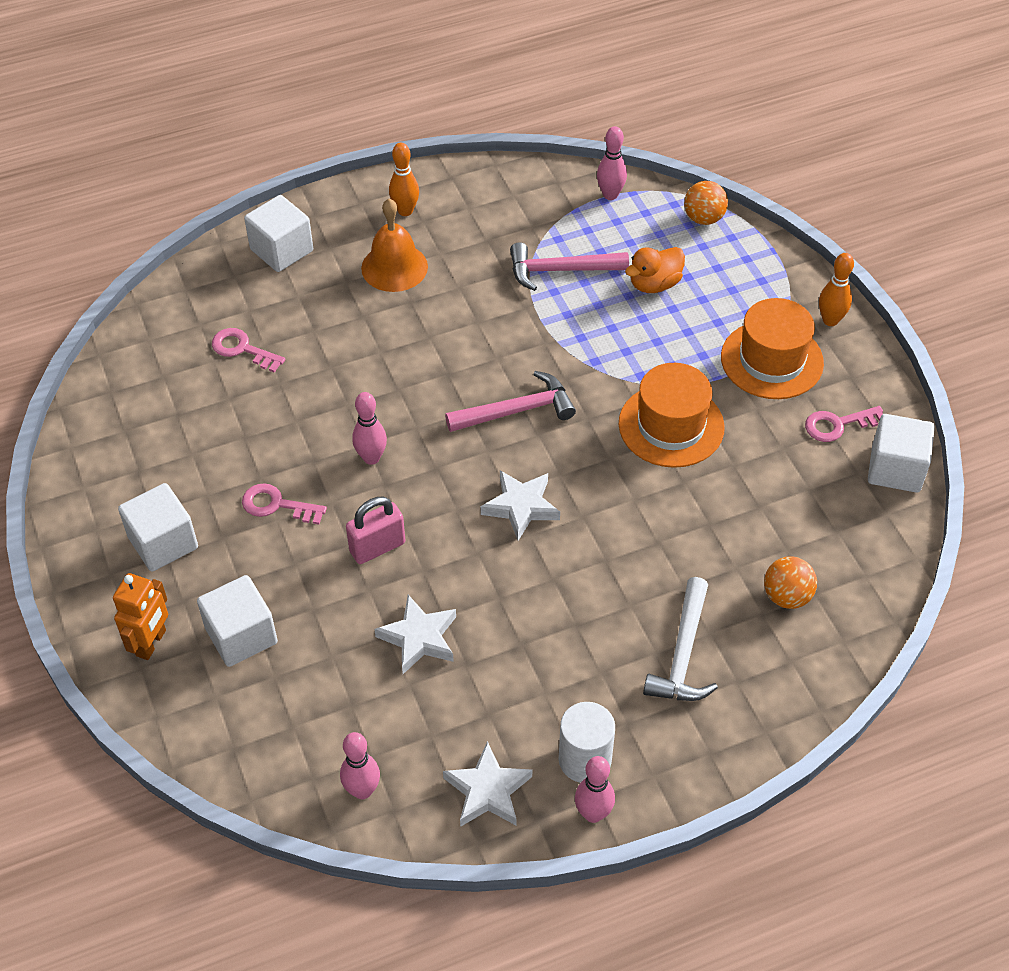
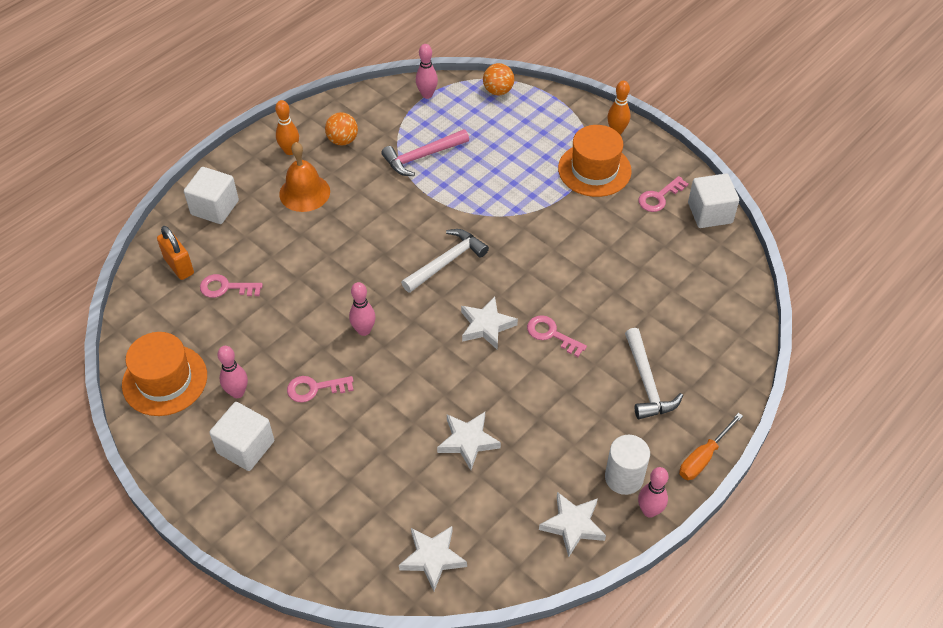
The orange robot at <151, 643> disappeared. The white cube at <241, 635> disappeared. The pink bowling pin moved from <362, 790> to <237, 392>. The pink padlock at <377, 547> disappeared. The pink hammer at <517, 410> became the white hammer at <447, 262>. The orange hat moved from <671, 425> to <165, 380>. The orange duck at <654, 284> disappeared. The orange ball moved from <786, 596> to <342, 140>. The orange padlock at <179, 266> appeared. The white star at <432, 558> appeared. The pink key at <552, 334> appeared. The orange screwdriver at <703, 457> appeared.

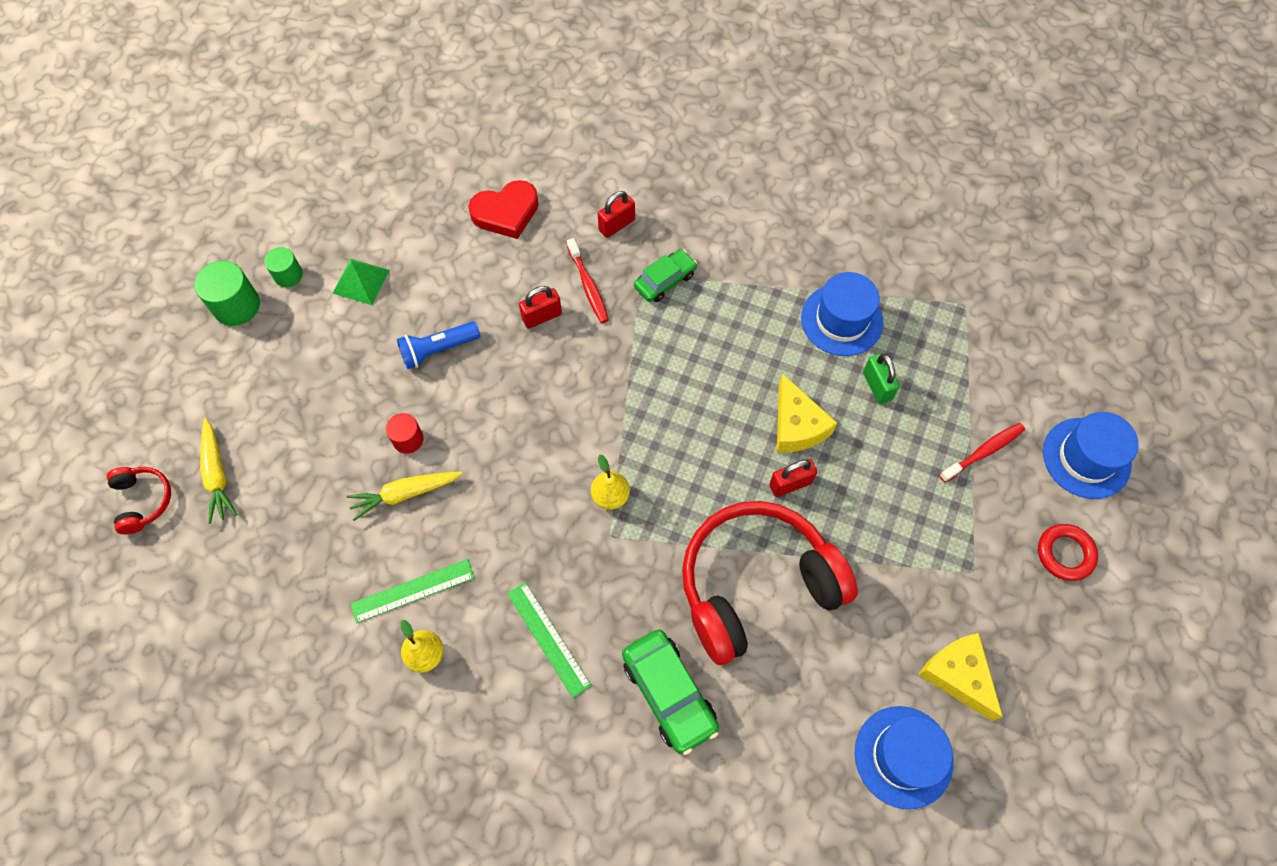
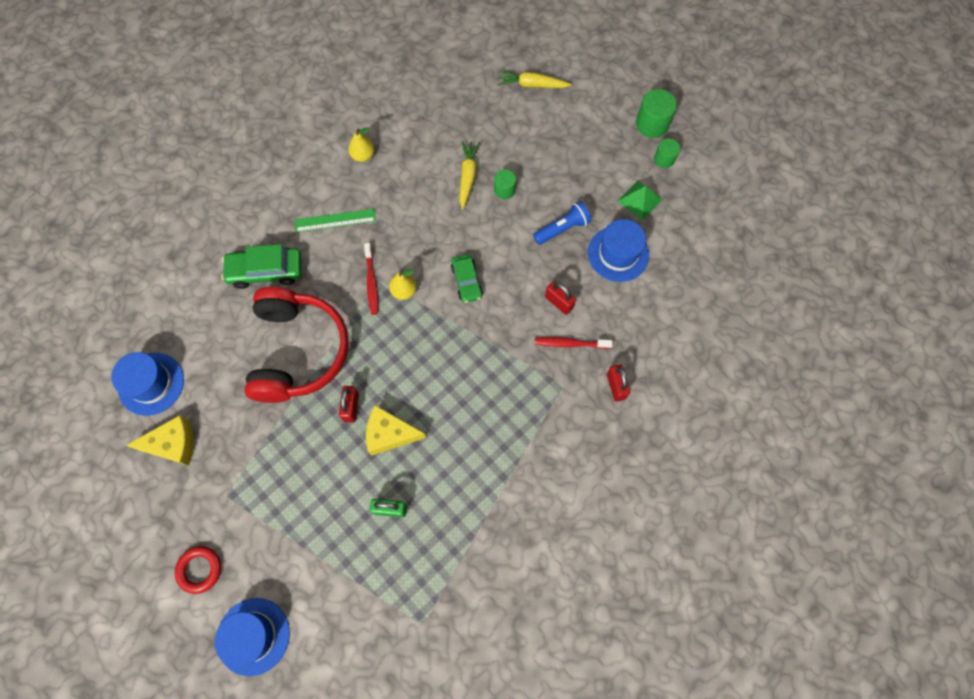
The red headphones at <143, 501> disappeared. The green ruler at <413, 591> disappeared. The red cylinder at <408, 439> became the green cylinder at <504, 190>. The blue flashlight at <438, 350> turned 60 degrees clockwise. The red heart at <506, 213> disappeared. The red padlock at <542, 316> turned 45 degrees counterclockwise. The green car moved from <665, 280> to <466, 281>. The blue hat moved from <841, 320> to <618, 254>. The red toothbrush moved from <983, 452> to <371, 282>.

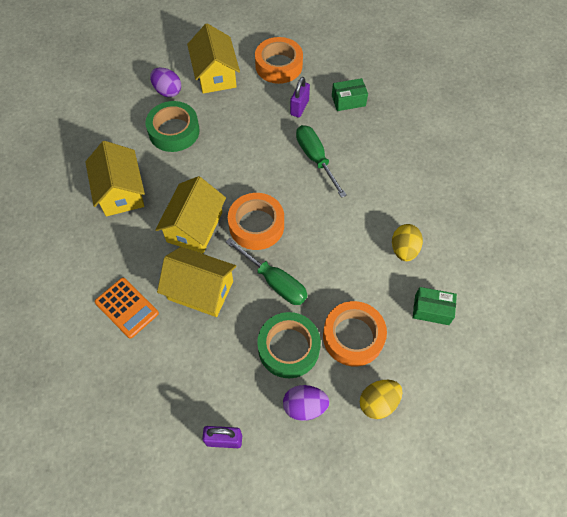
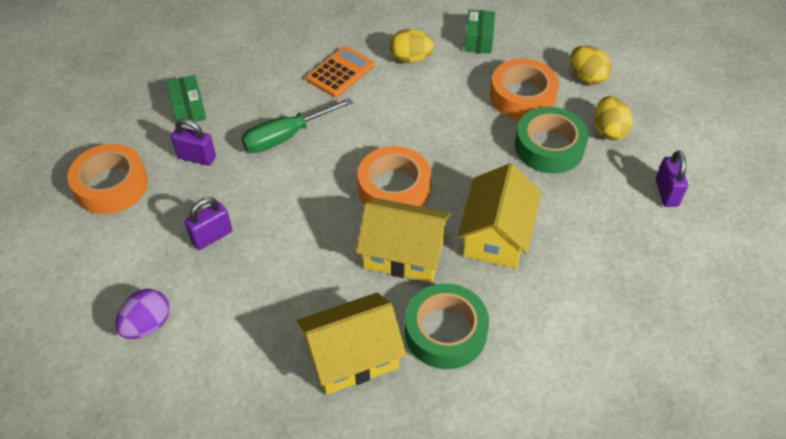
The orange calculator moved from <126, 308> to <340, 72>. The green tape moved from <174, 131> to <445, 332>. The yellow house at <215, 74> disappeared. The green screwdriver at <275, 282> disappeared. The purple egg at <304, 406> became the yellow egg at <609, 130>. The purple padlock at <212, 236> appeared.

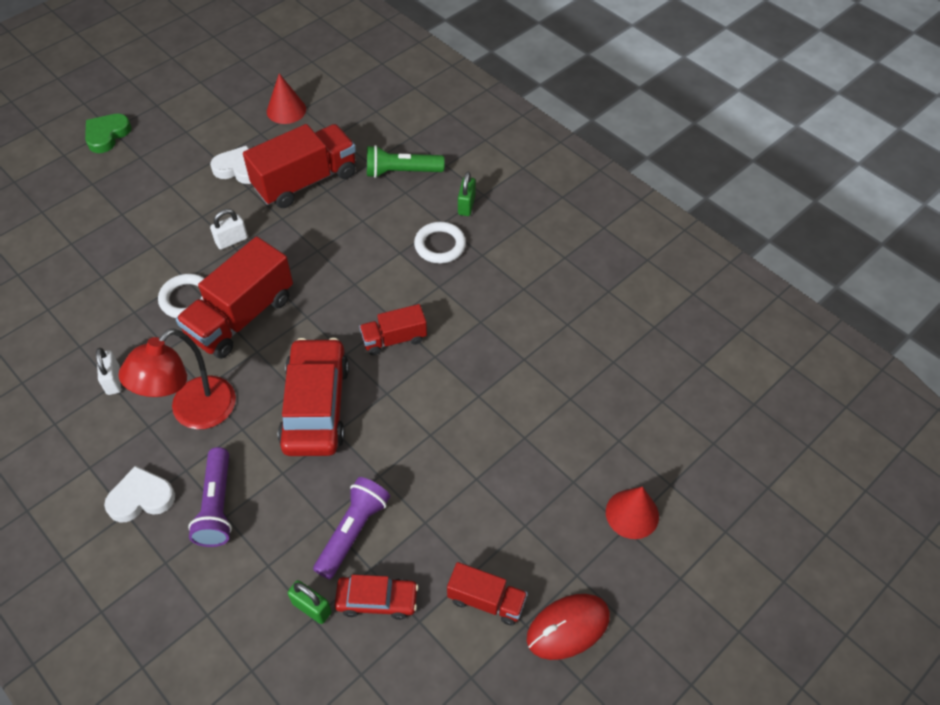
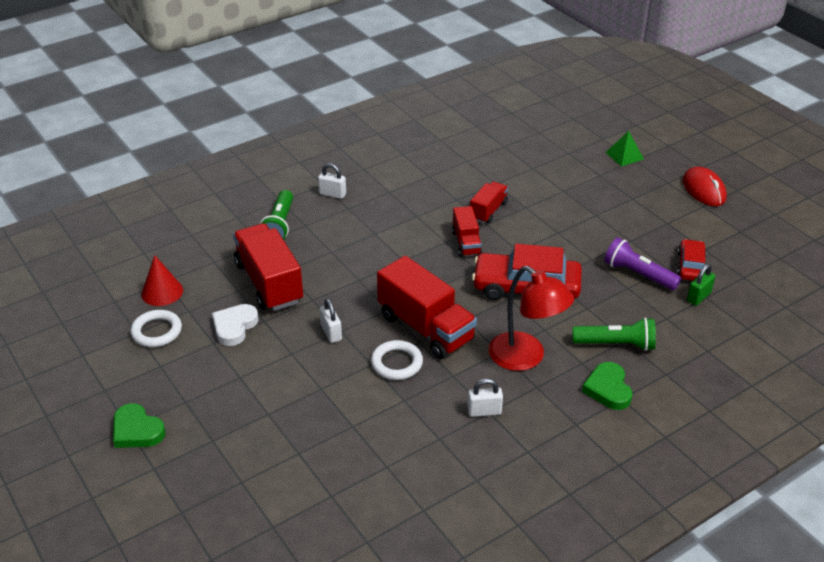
The white heart at <141, 498> became the green heart at <608, 389>. The purple flashlight at <217, 505> became the green flashlight at <616, 344>. The white ring moved from <440, 245> to <157, 331>. The red truck moved from <486, 600> to <488, 211>. The green padlock at <466, 205> became the white padlock at <332, 194>. The red cone at <632, 514> was replaced by the green pyramid at <624, 155>.

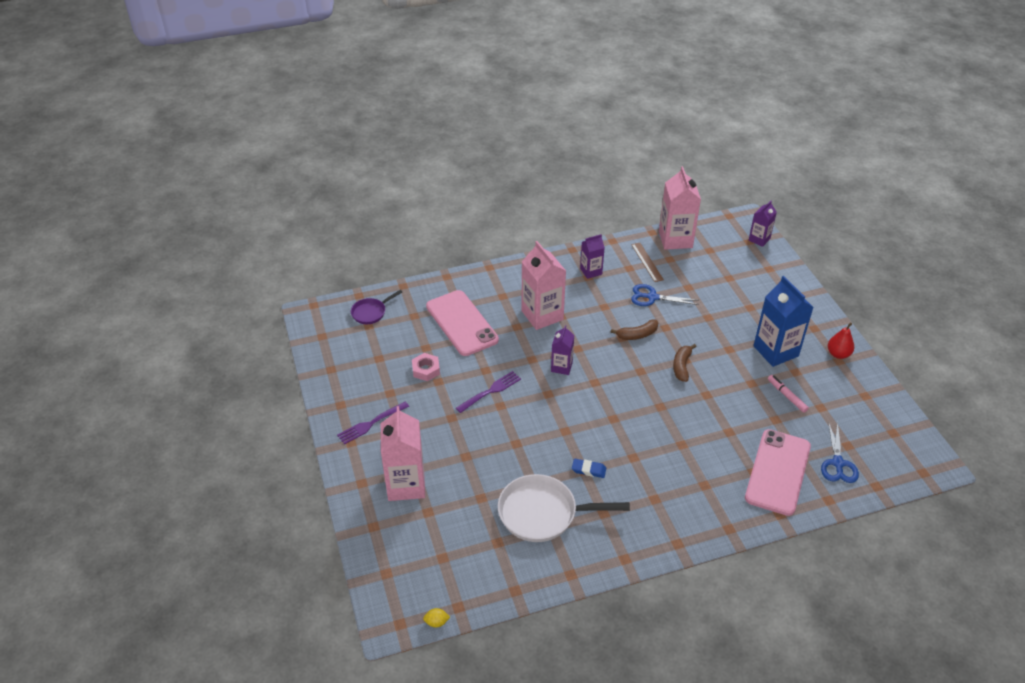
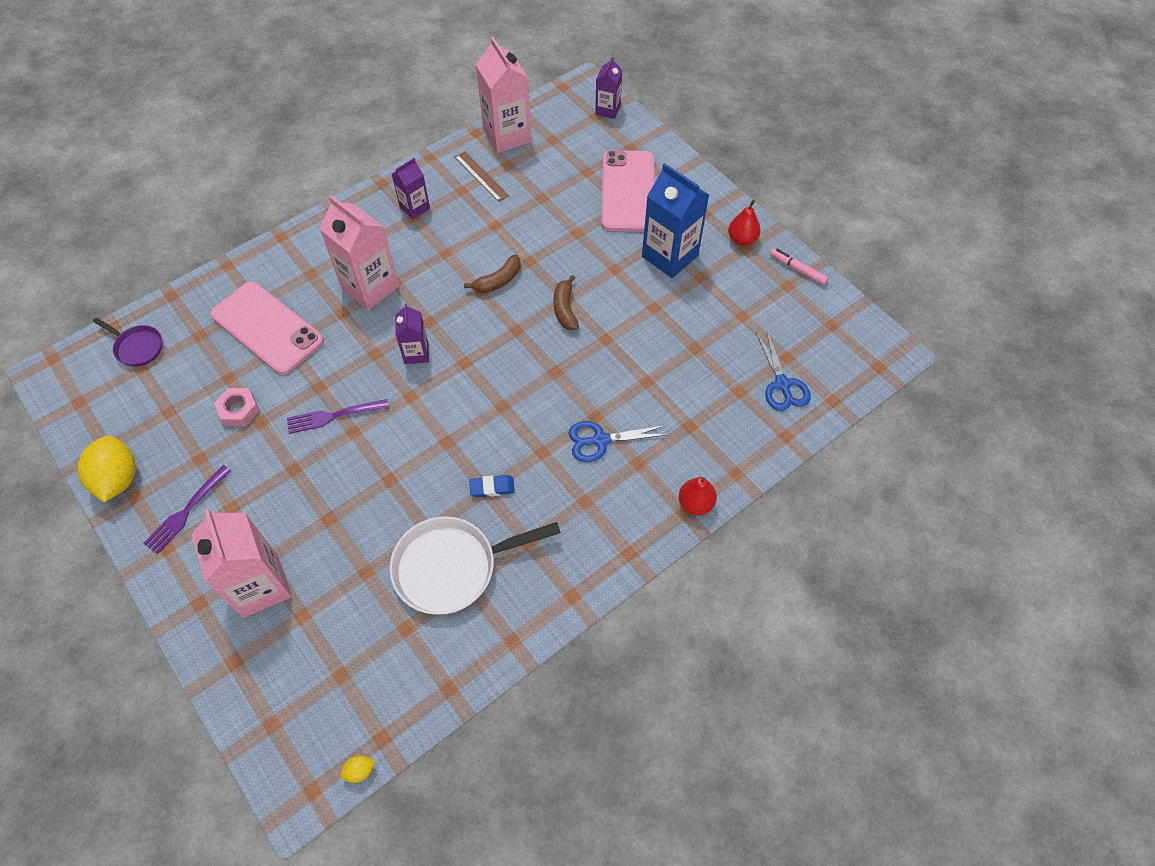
The purple pan at <370, 312> turned 90 degrees counterclockwise. The purple fork at <490, 391> turned 135 degrees counterclockwise. The blue scissors moved from <652, 297> to <600, 440>. The pink phone moved from <778, 472> to <628, 191>. The pink marker moved from <786, 396> to <797, 269>. The yellow lemon at <118, 479> appeared. The red pear at <695, 503> appeared.

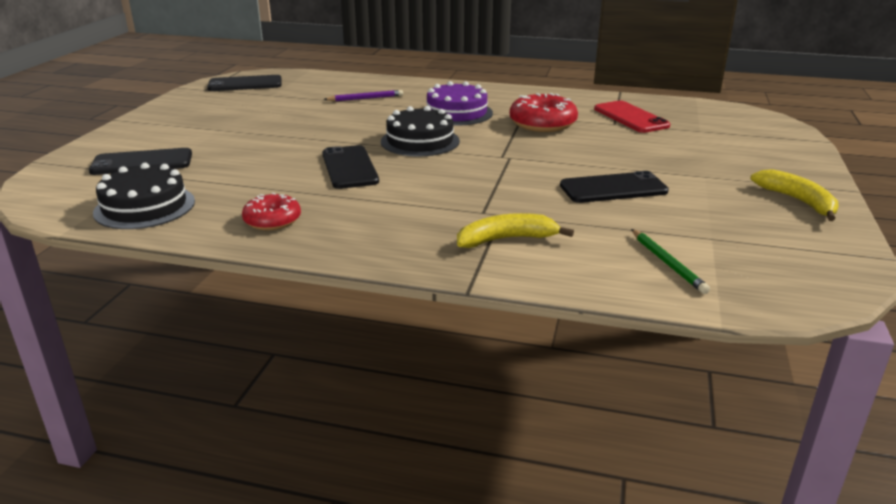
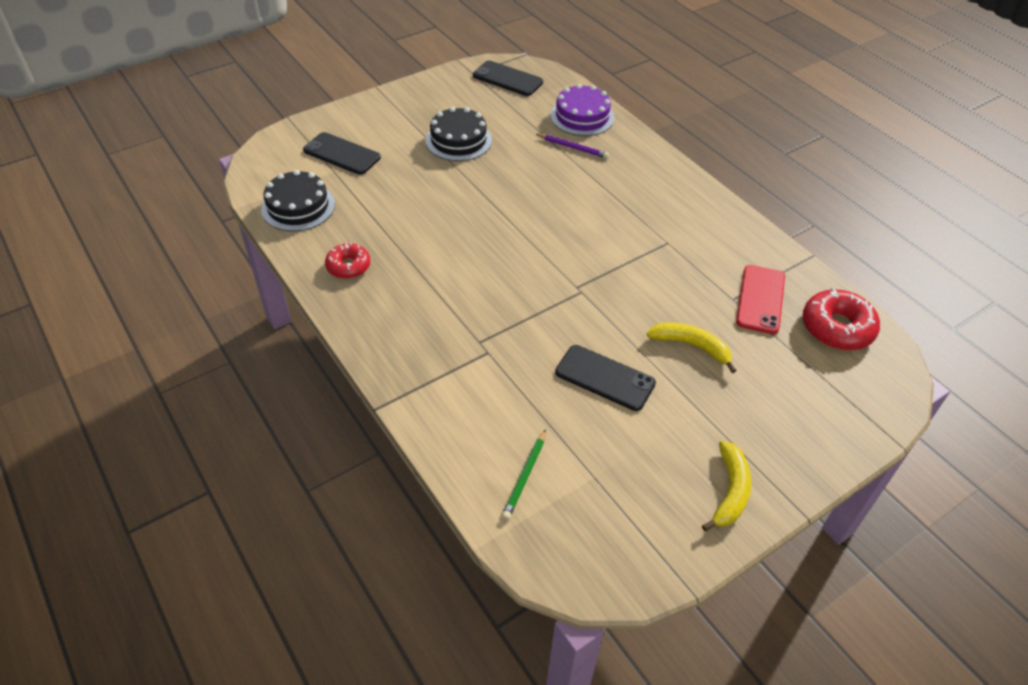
The black phone at <349, 167> disappeared. The black cake moved from <420, 141> to <458, 140>. The purple cake moved from <457, 113> to <582, 116>. The yellow banana moved from <507, 239> to <691, 346>. The red donut moved from <542, 124> to <837, 328>.

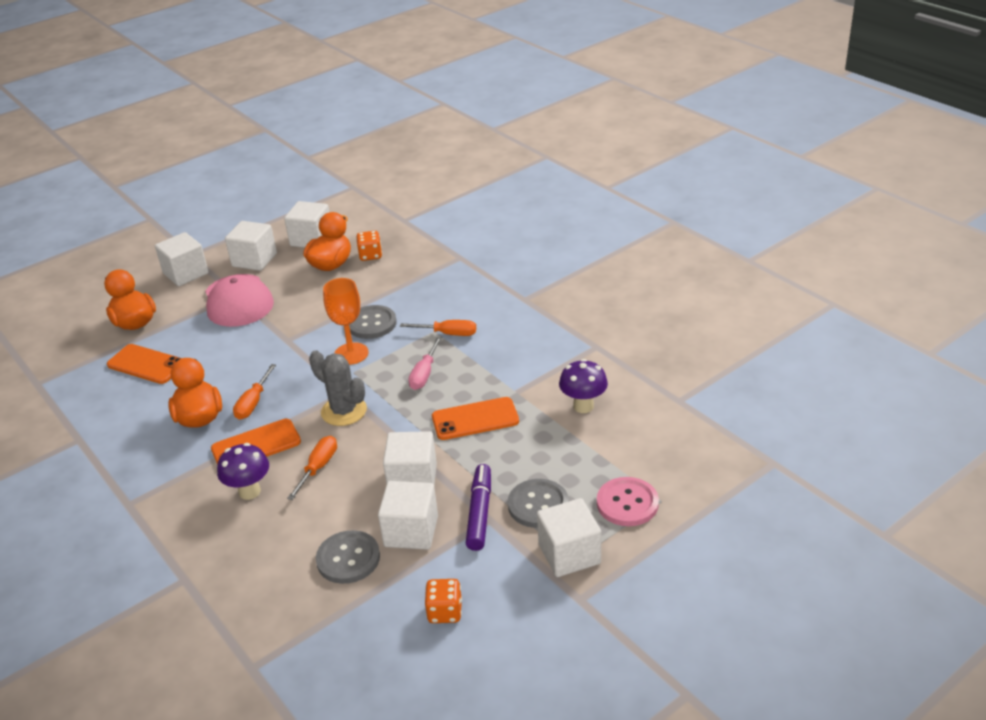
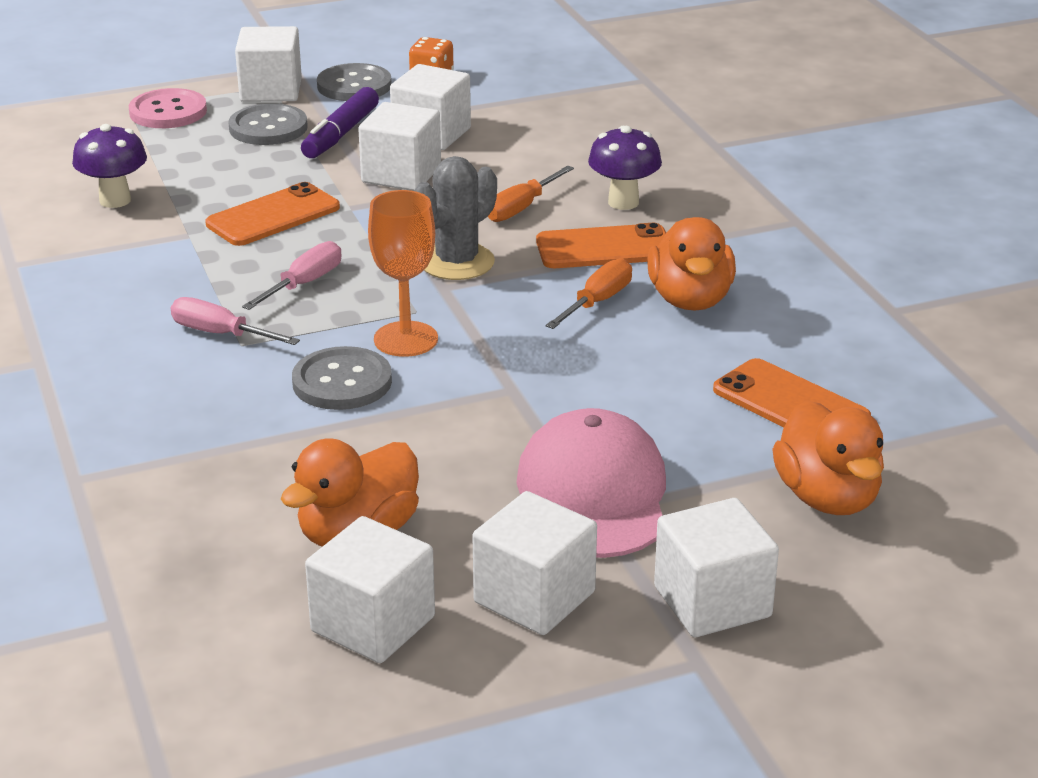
The grey cactus at <344, 411> turned 75 degrees clockwise. The grey button moved from <348, 558> to <354, 85>. The orange dice at <370, 255> disappeared. The orange screwdriver at <448, 334> became the pink screwdriver at <221, 334>. The orange phone at <475, 419> turned 45 degrees counterclockwise.

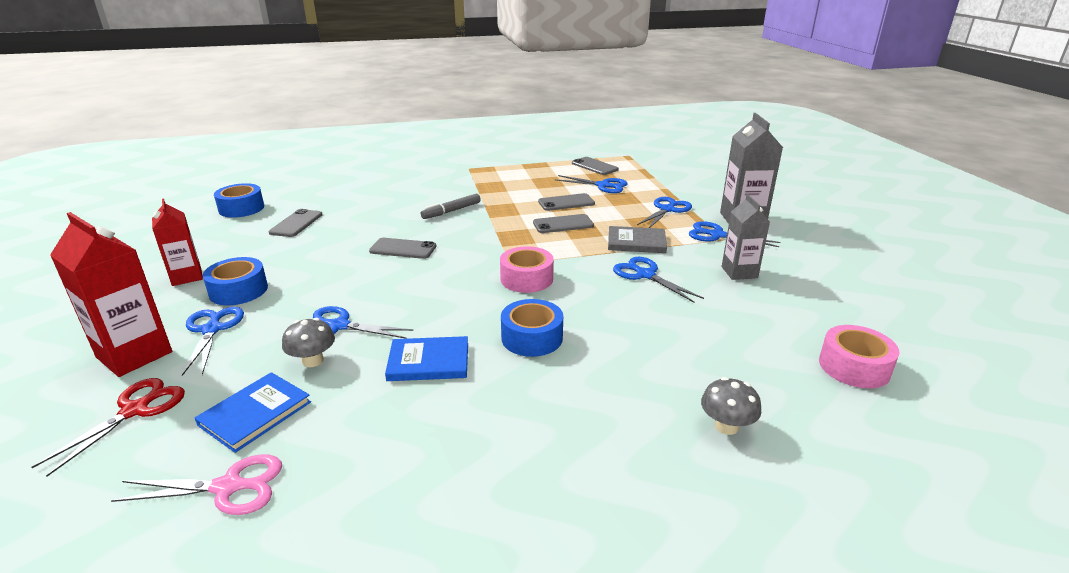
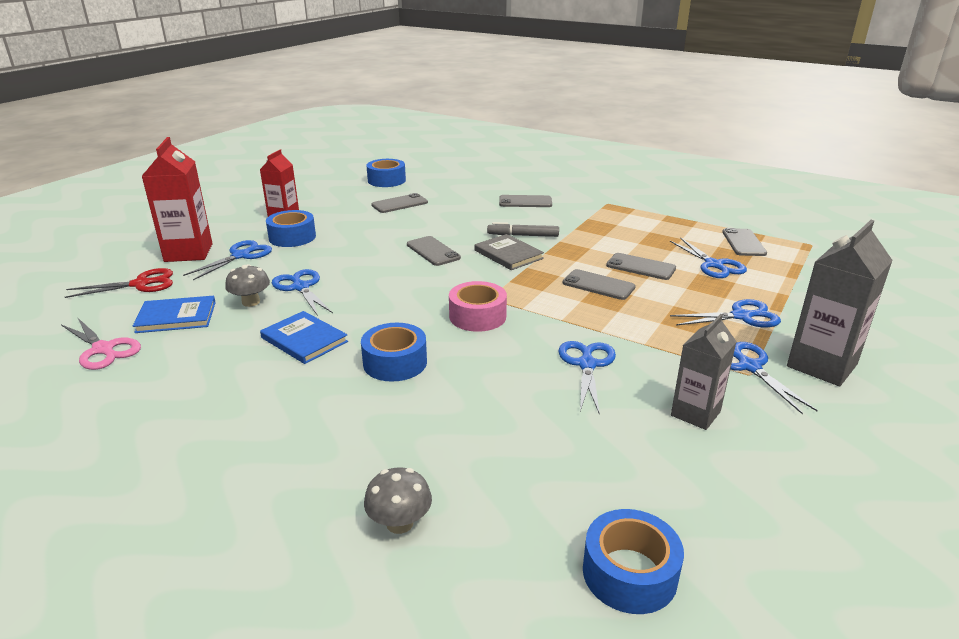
The grey book moved from <636, 242> to <508, 254>. The pink tape at <854, 367> became the blue tape at <629, 573>. The grey phone at <525, 202> appeared.

